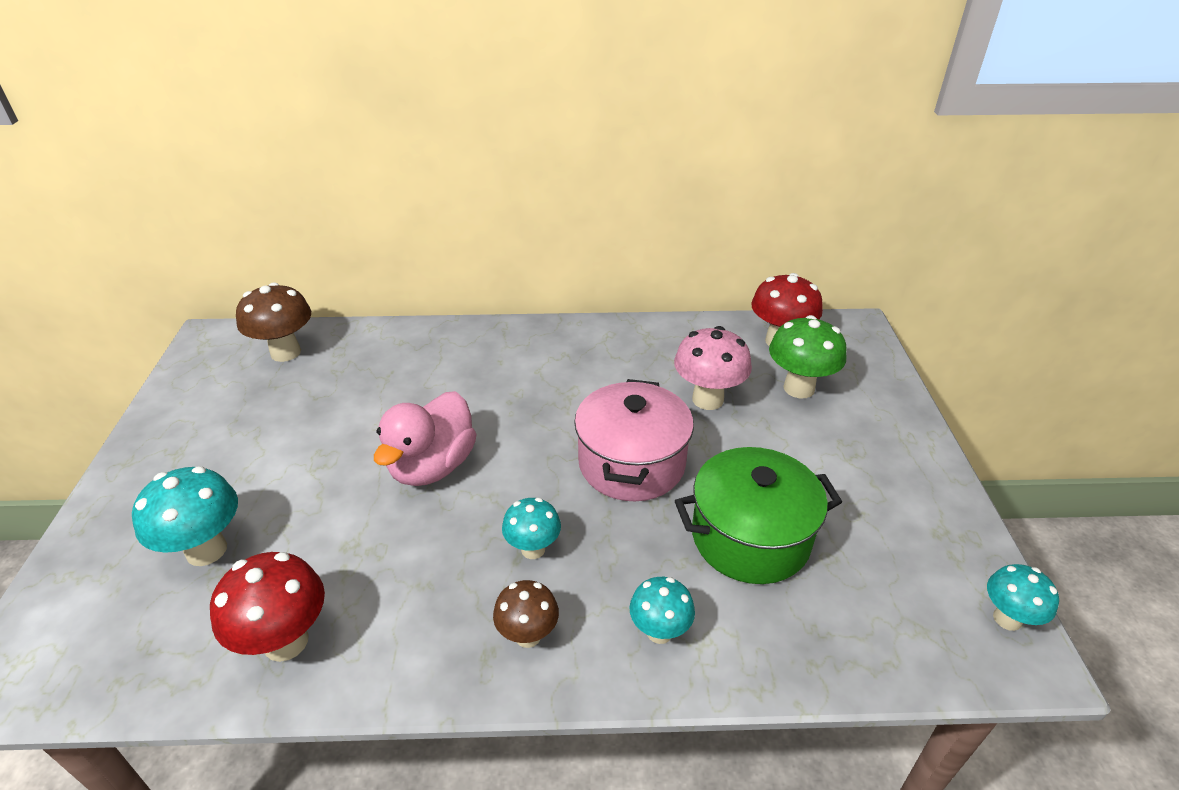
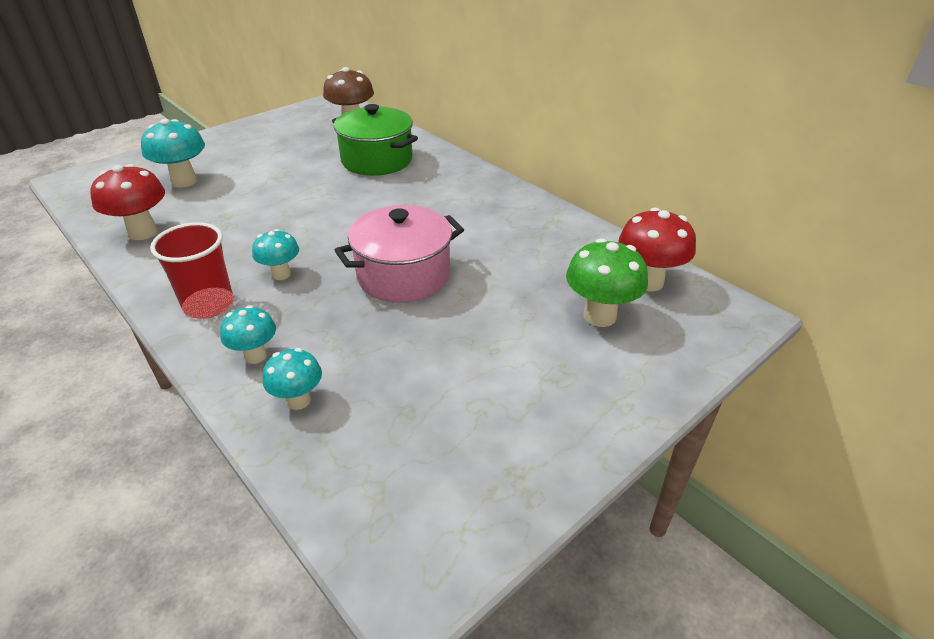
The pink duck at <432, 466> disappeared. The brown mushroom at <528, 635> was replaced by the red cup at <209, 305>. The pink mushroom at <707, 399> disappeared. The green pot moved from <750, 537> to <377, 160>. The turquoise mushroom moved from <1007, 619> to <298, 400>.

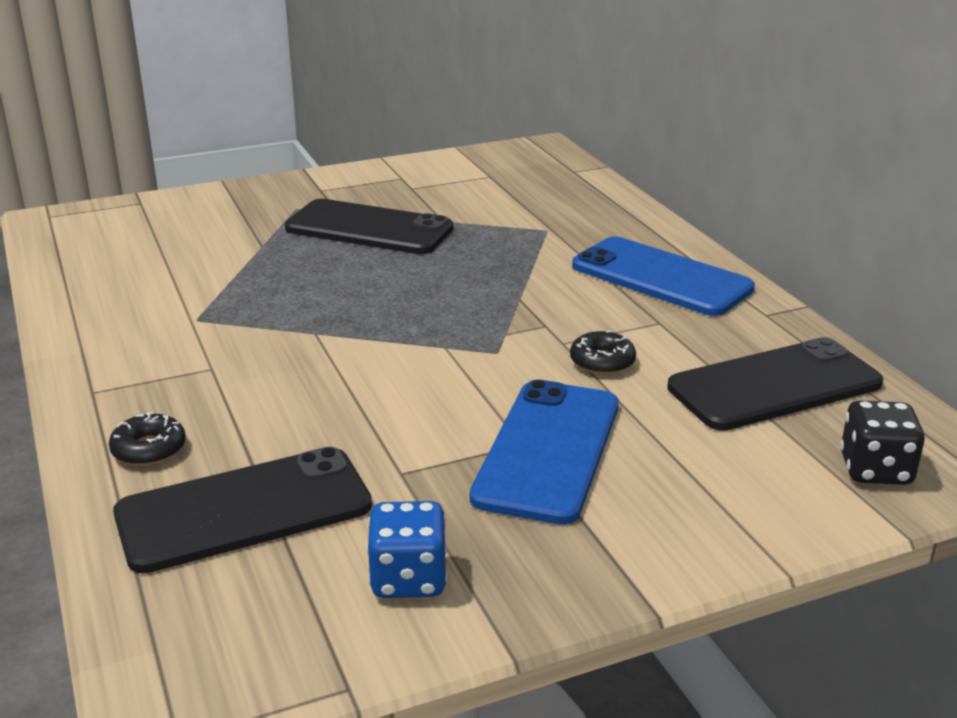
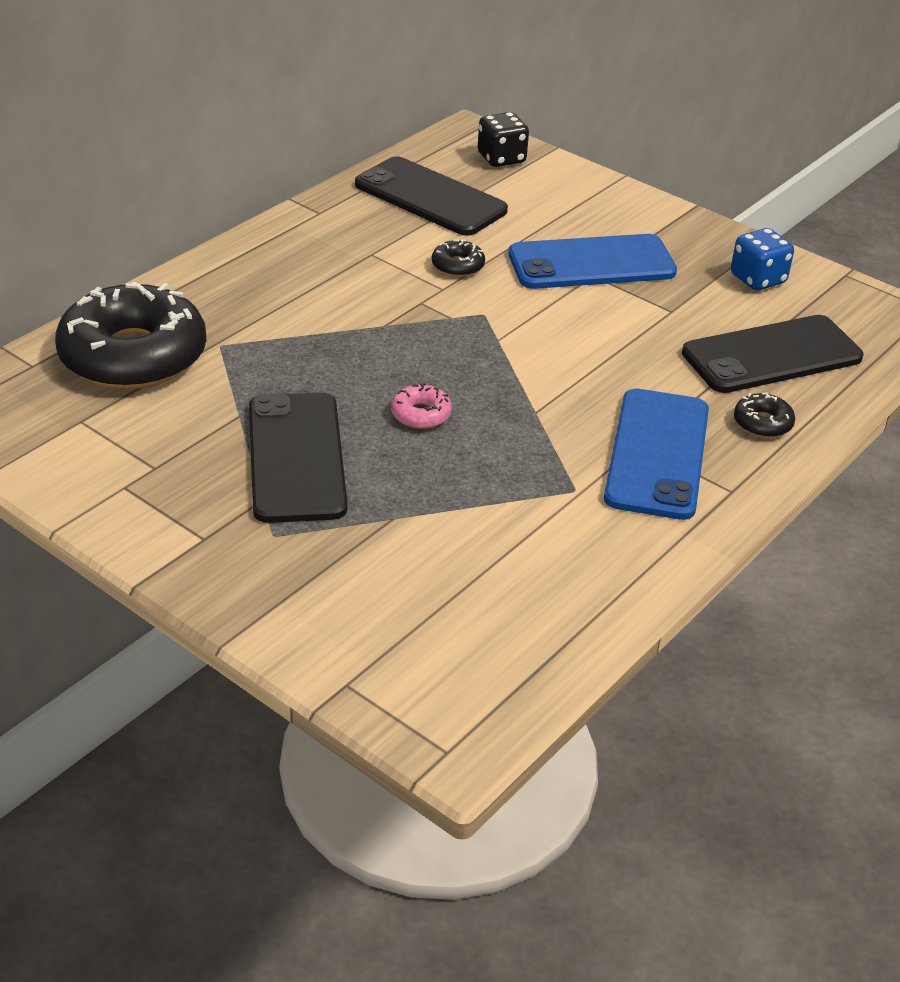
The black phone at <244, 510> turned 60 degrees counterclockwise. The blue phone moved from <661, 277> to <657, 454>. The black donut at <133, 355> appeared. The pink donut at <421, 414> appeared.

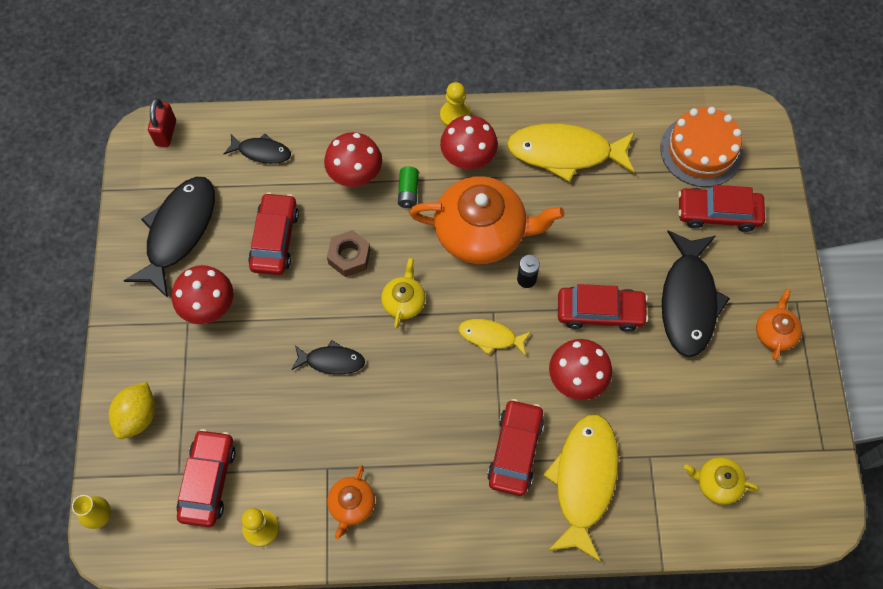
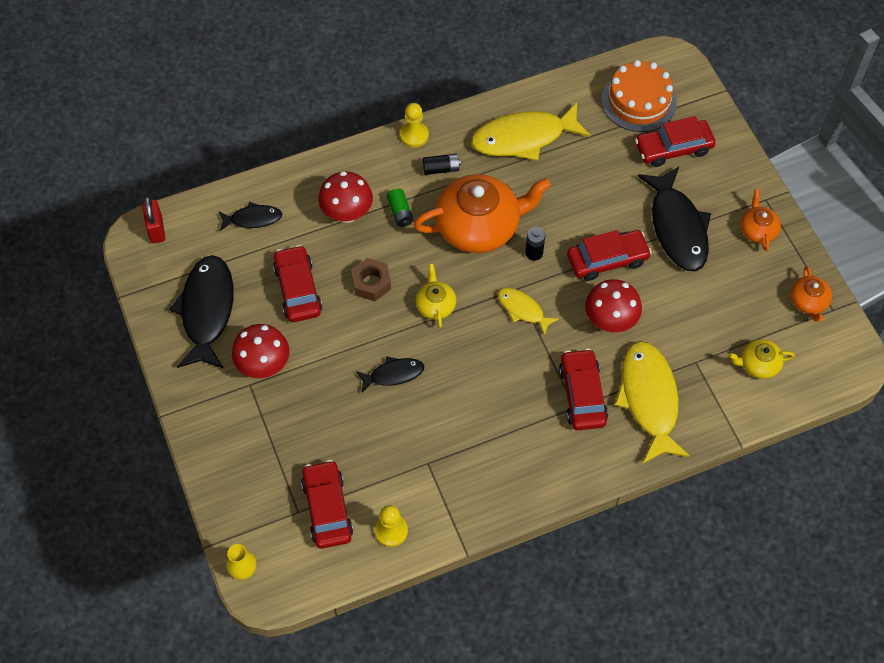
The yellow lemon at <138, 416> disappeared. The orange teapot moved from <351, 505> to <808, 302>. The red mushroom at <468, 159> was replaced by the black battery at <441, 169>. The yellow fish at <490, 337> turned 45 degrees clockwise.

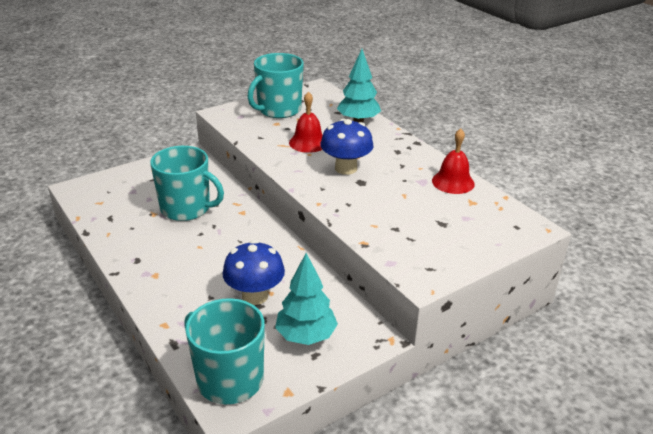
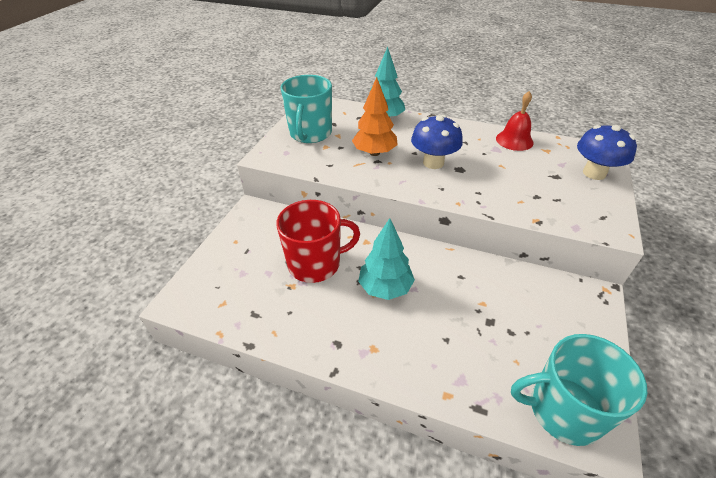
The turquoise mug at <187, 208> became the red mug at <315, 263>. The blue mushroom moved from <255, 296> to <594, 173>. The turquoise tree moved from <306, 336> to <385, 288>. The red bell at <308, 142> was replaced by the orange tree at <374, 153>.

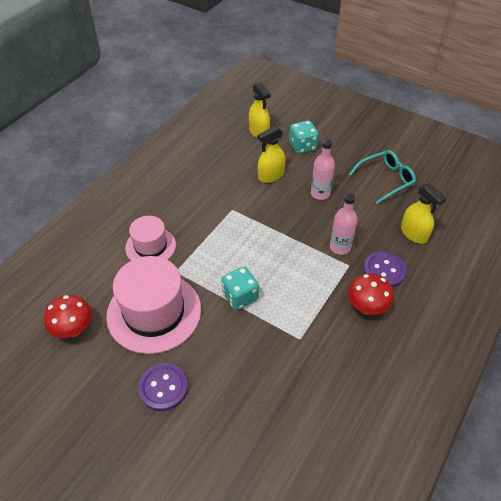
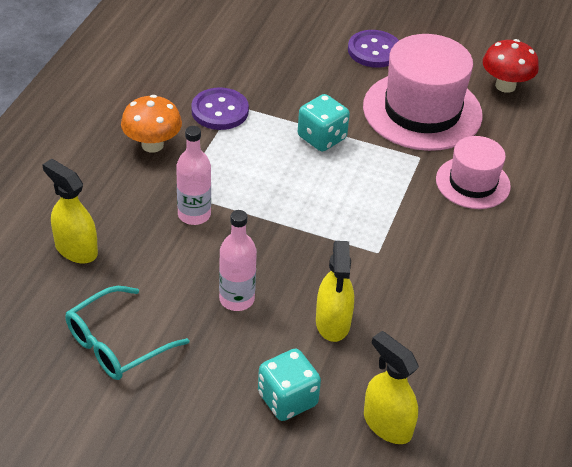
The yellow spray bottle at <270, 176> turned 135 degrees clockwise. The red mushroom at <367, 307> became the orange mushroom at <152, 145>. The purple button moved from <384, 270> to <220, 111>.

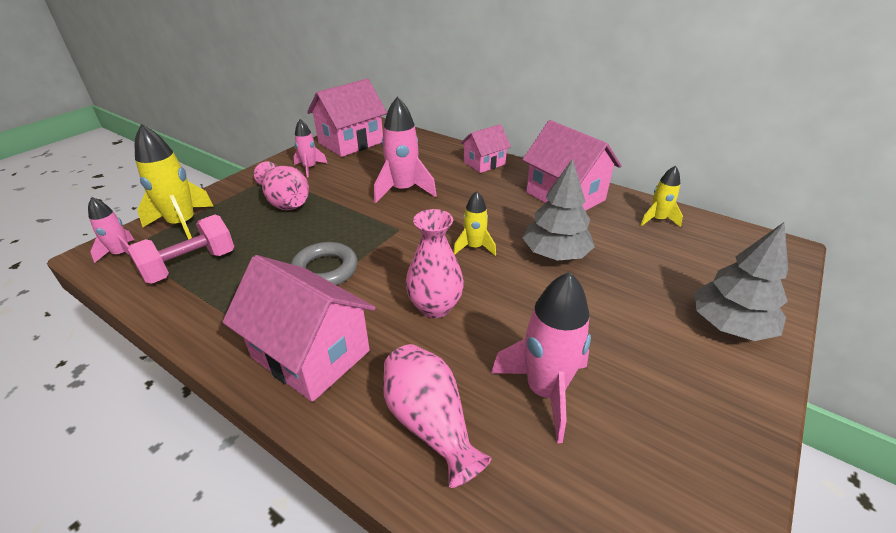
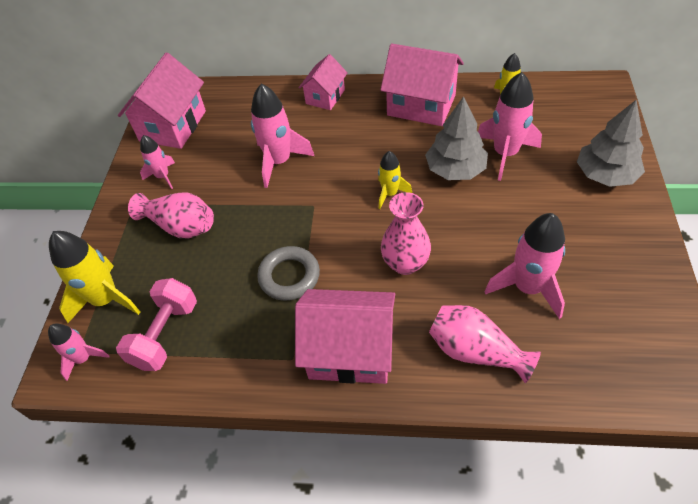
The pink rocket at <505, 154> appeared.

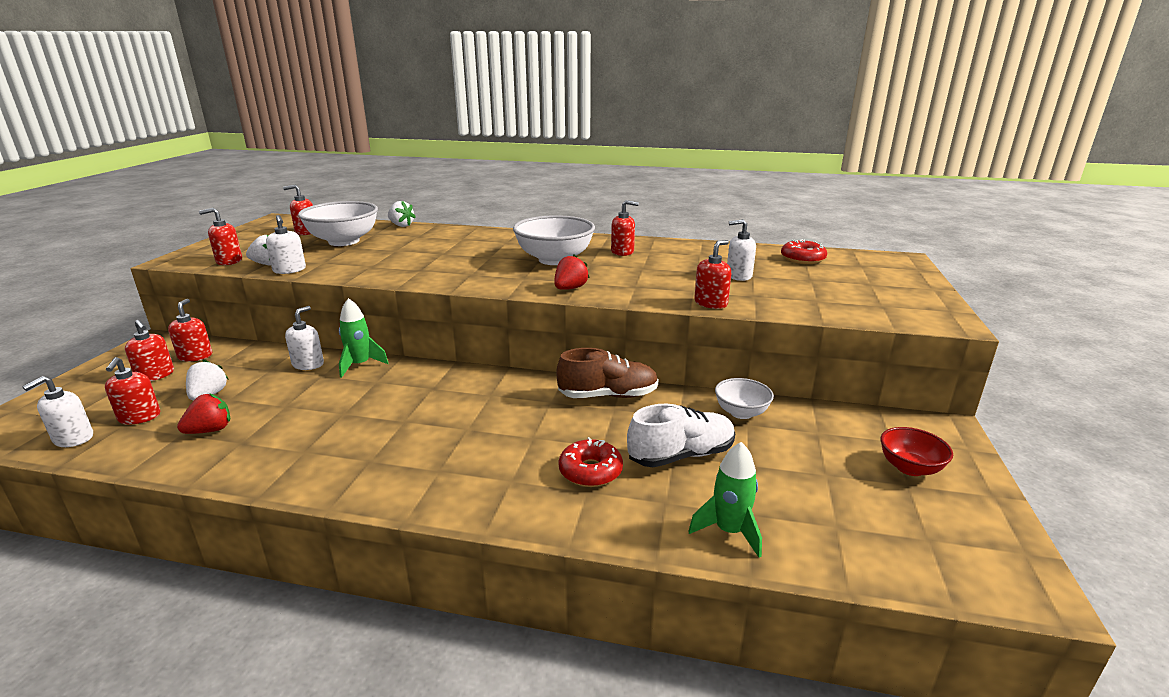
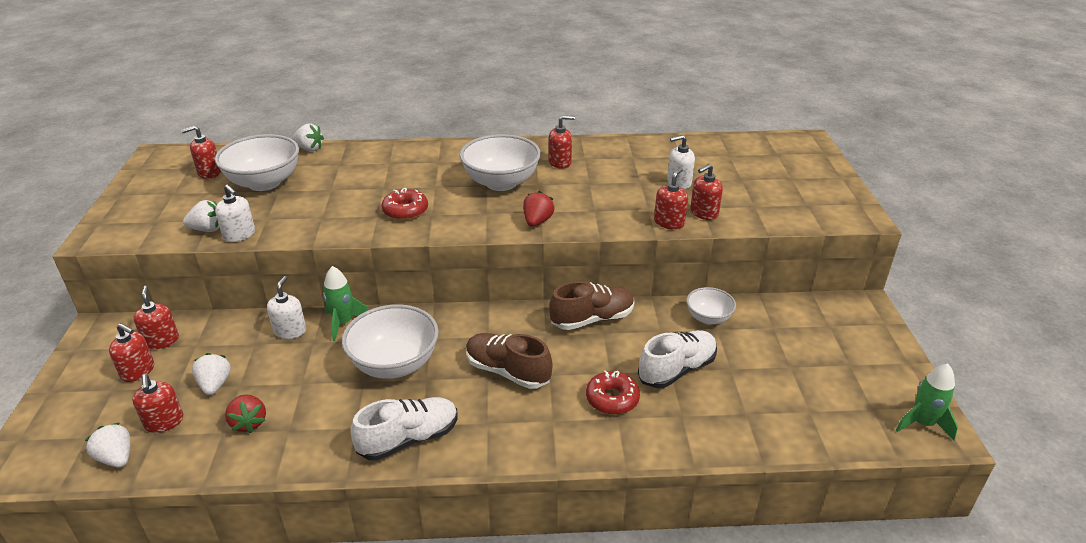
The white soap dispenser at <73, 439> was replaced by the white strawberry at <116, 458>. The red strawberry at <210, 430> turned 120 degrees clockwise. The red soap dispenser moved from <229, 261> to <704, 213>. The green rocket moved from <729, 531> to <922, 423>. The red donut moved from <802, 259> to <405, 211>. The red bowl at <909, 468> disappeared. The white bowl at <394, 364> appeared. The white shoe at <408, 439> appeared. The brown shoe at <508, 371> appeared.

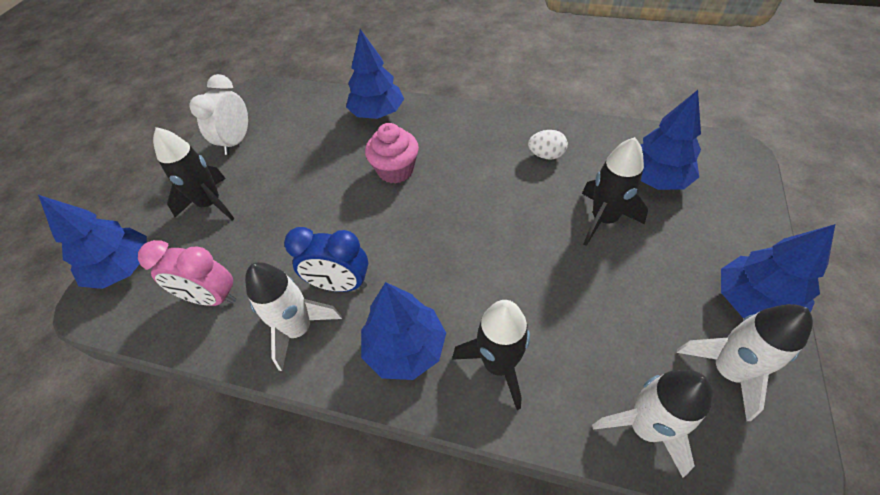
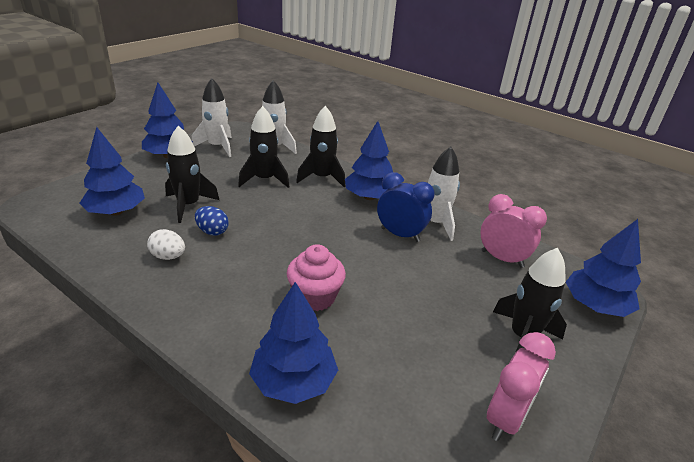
The white clock at <236, 141> became the pink clock at <506, 418>. The blue egg at <212, 231> appeared. The black rocket at <264, 180> appeared.

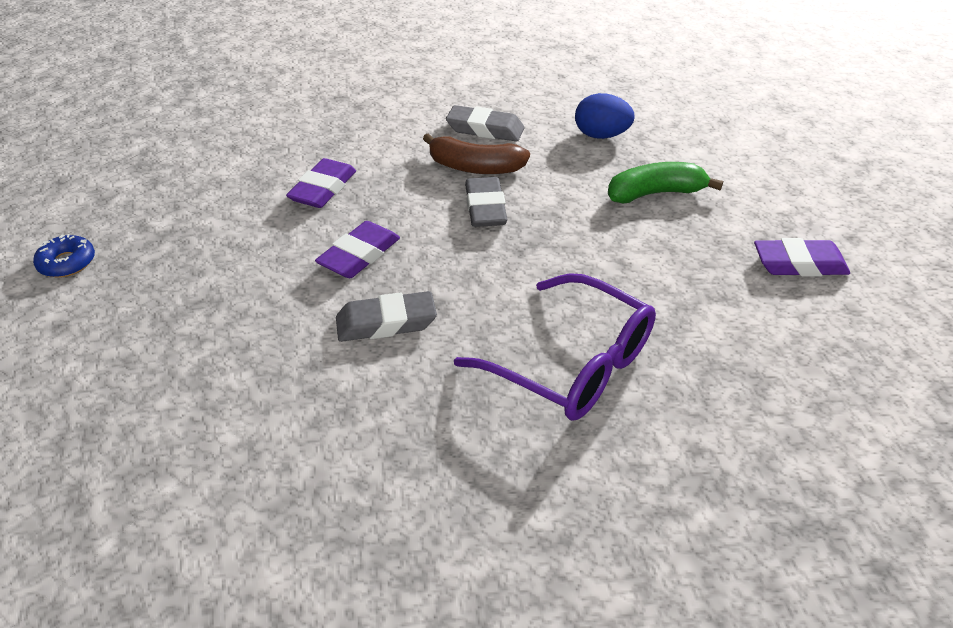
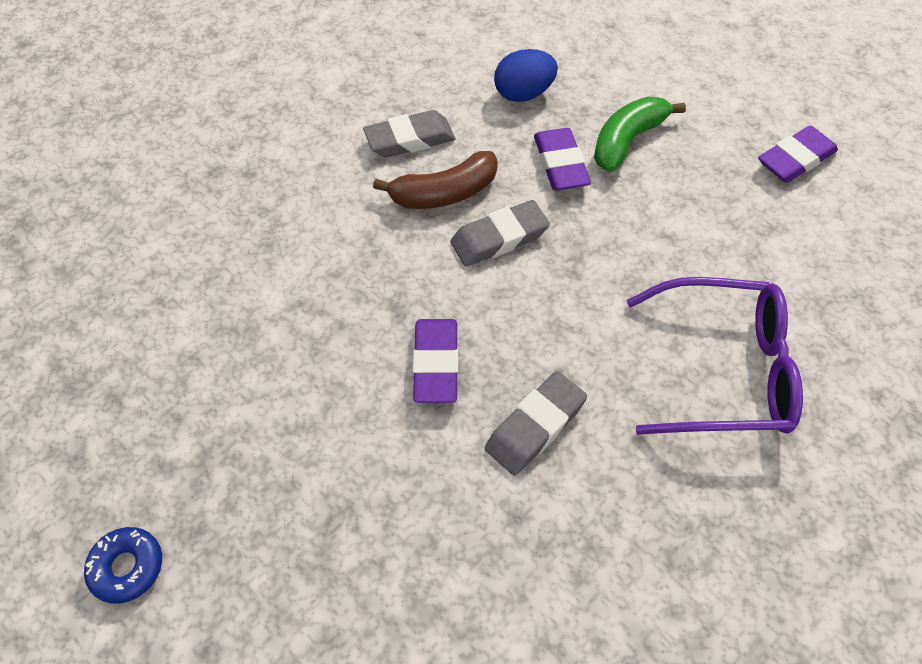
The purple eraser moved from <323, 189> to <560, 164>. The grey eraser at <485, 208> turned 75 degrees counterclockwise.

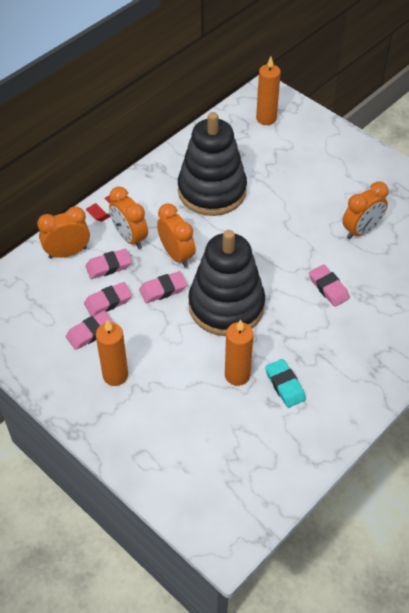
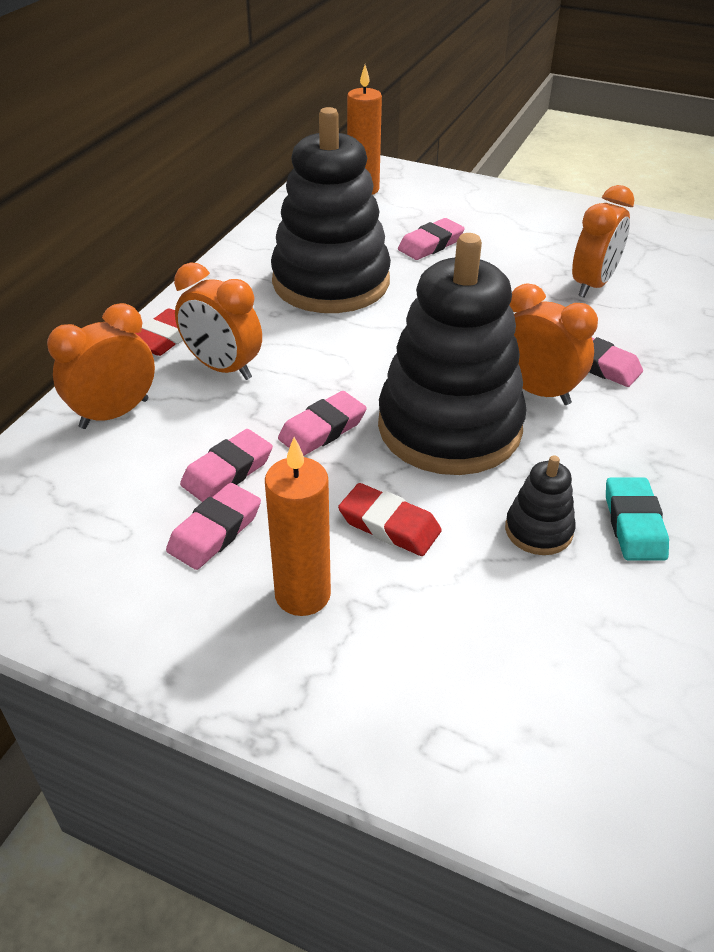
The pink eraser moved from <109, 266> to <430, 244>. The orange clock moved from <176, 255> to <537, 391>. The orange candle at <237, 375> was replaced by the black stacking toy at <538, 530>. The turquoise eraser at <284, 385> turned 45 degrees clockwise. The red eraser at <389, 525> appeared.

